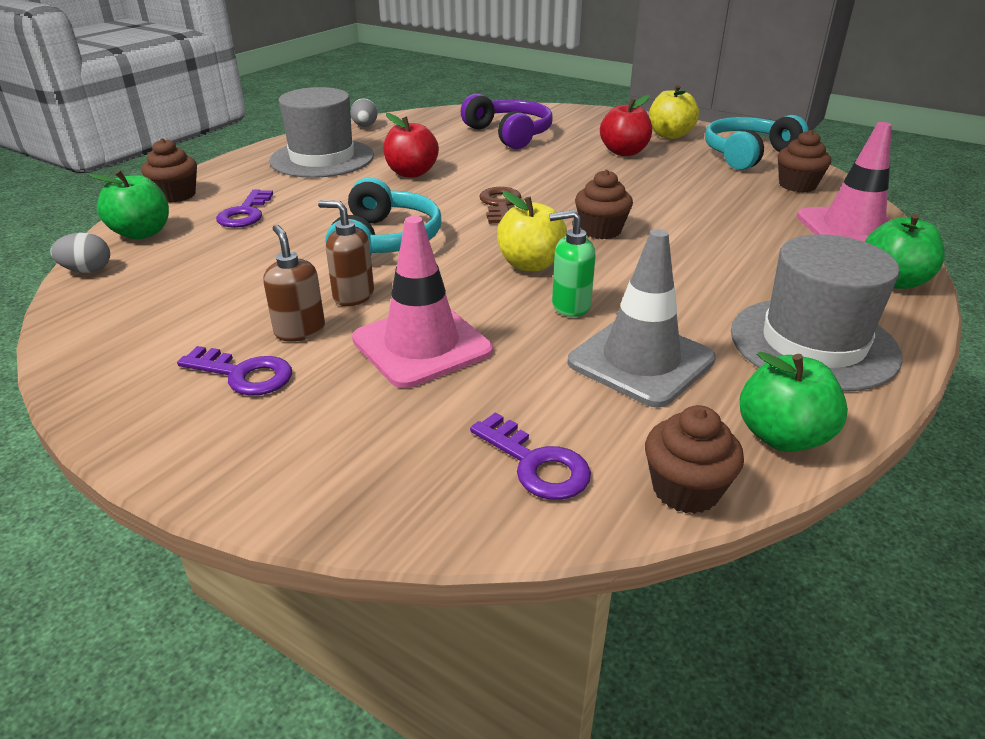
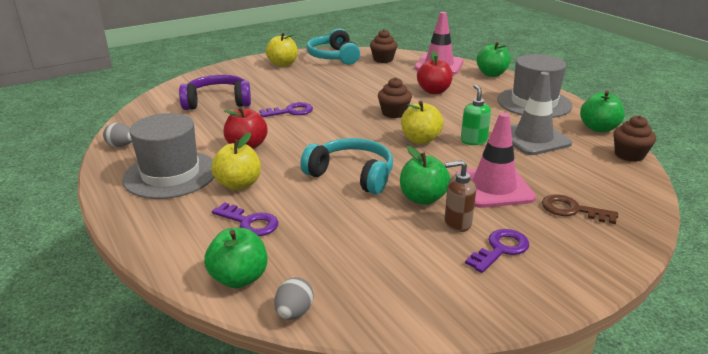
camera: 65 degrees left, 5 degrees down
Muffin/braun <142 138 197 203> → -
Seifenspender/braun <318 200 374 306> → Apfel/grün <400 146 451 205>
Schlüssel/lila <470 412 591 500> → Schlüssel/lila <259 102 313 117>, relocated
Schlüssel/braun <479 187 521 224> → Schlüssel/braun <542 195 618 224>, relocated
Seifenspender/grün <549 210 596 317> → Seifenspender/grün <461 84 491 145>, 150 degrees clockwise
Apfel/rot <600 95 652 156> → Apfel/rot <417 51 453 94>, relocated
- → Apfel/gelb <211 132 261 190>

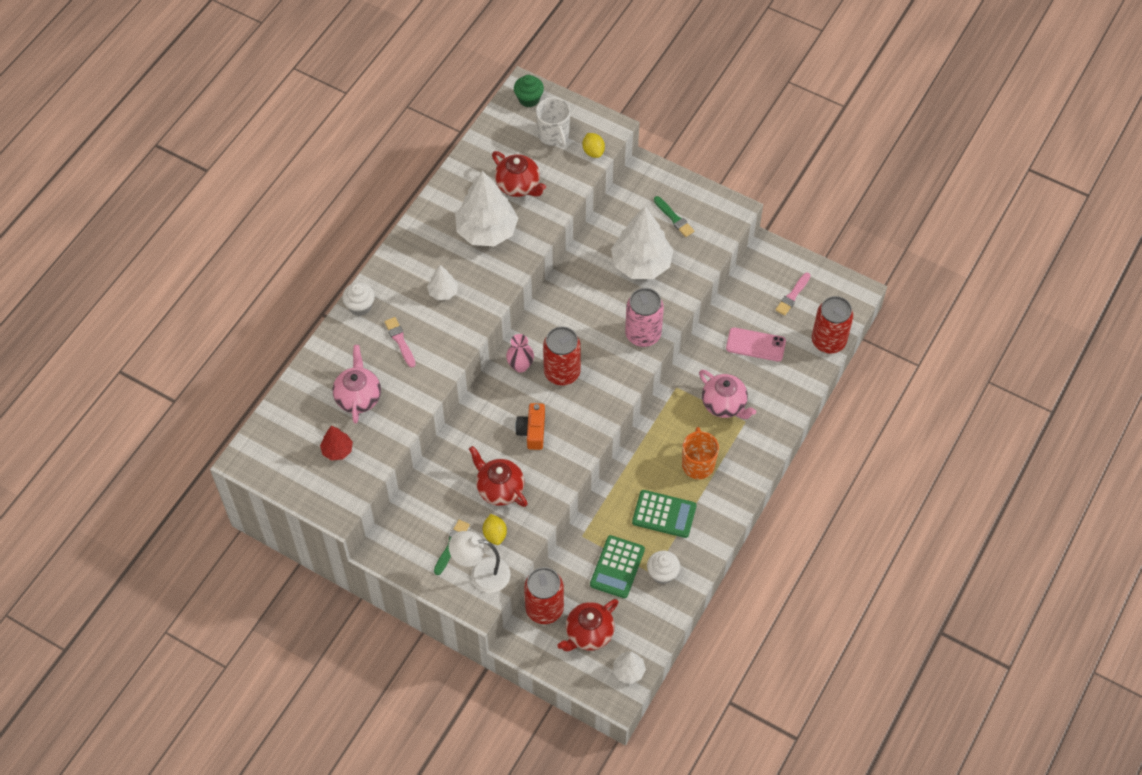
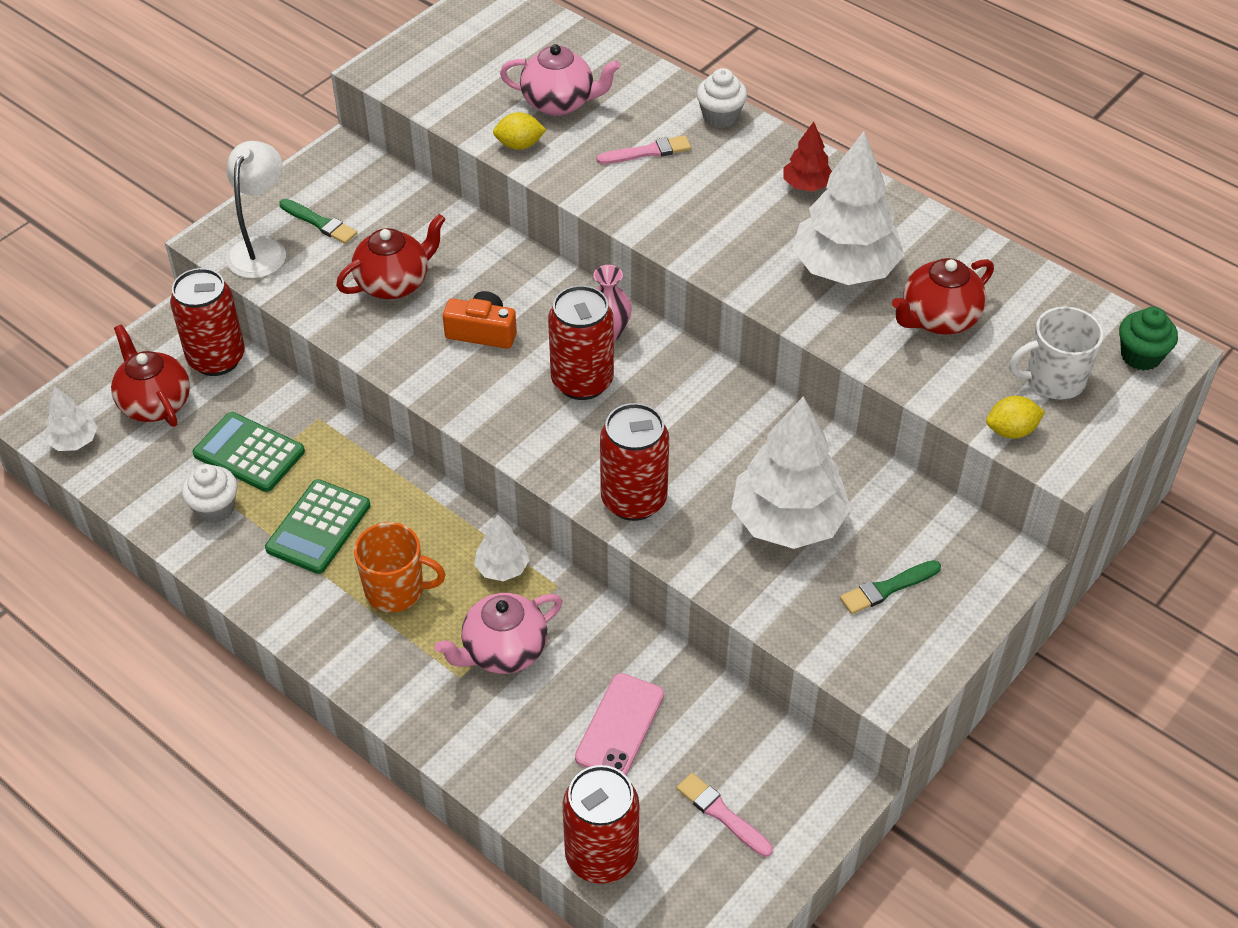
camera: 100 degrees right, 10 degrees down
Baum/rot <320 426 353 461> → Baum/rot <784 122 832 191>, relocated
Baum/weiß <427 265 458 300> → Baum/weiß <474 514 530 581>, relocated
Zitrone/gelb <483 514 507 545> → Zitrone/gelb <493 112 546 150>, relocated
Dose/rosa <625 288 664 347> → Dose/rot <600 403 669 521>

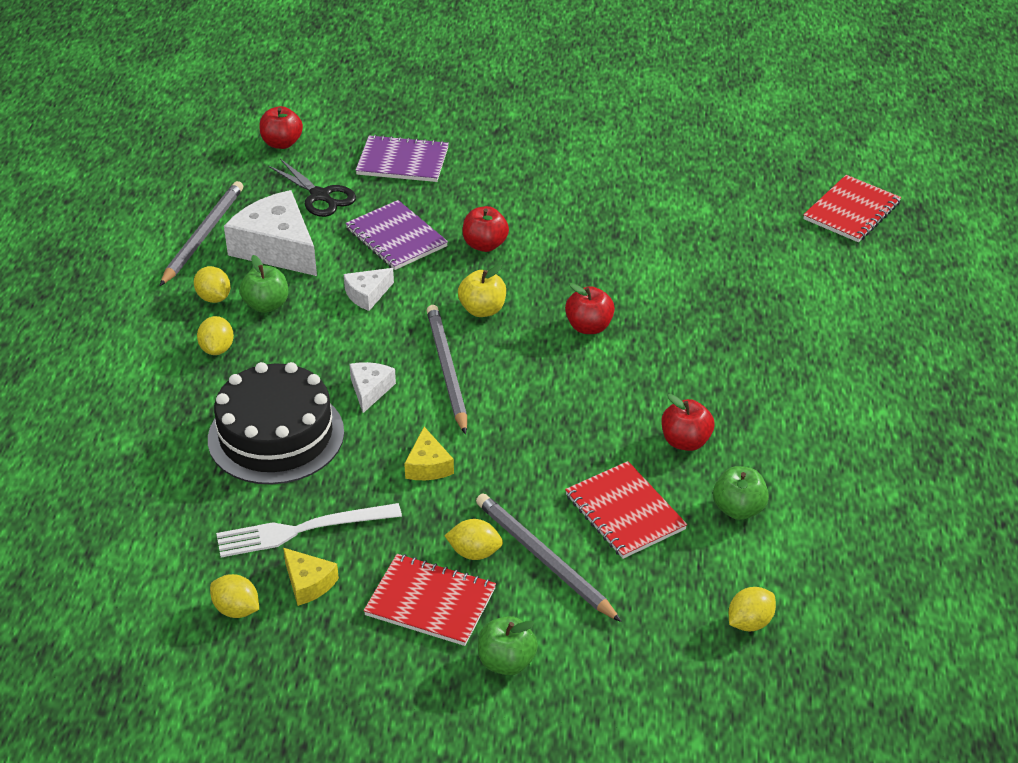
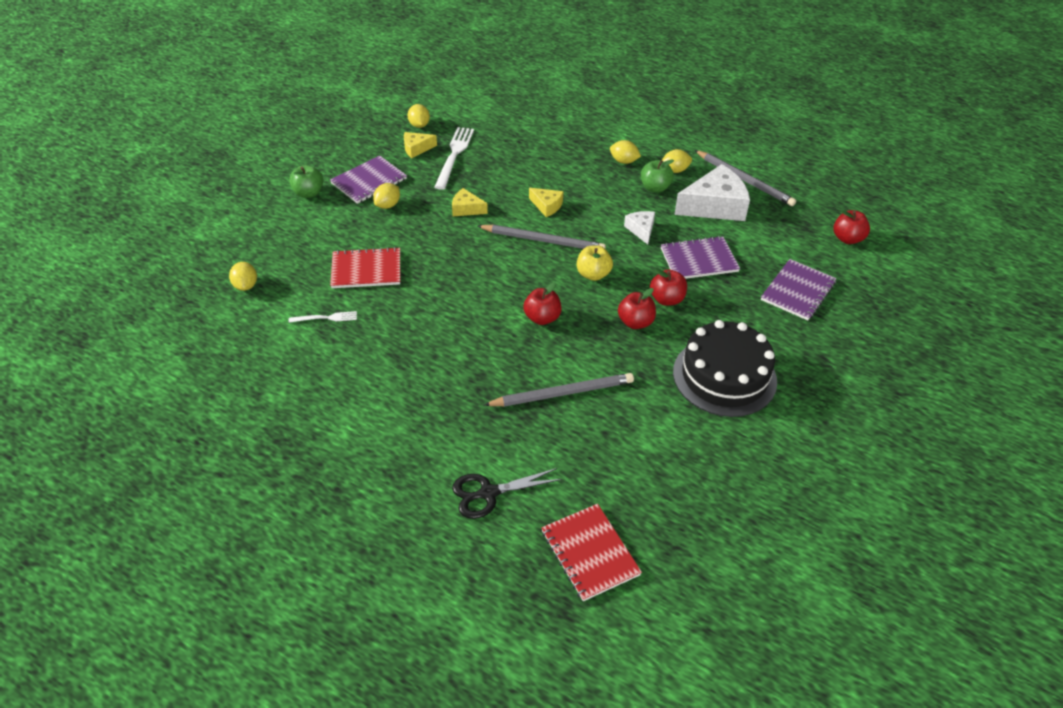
camera: 115 degrees right, 5 degrees up
Kuchen/schwarz <208 362 344 484> → Kuchen/schwarz <673 320 777 417>, relocated
Zitrone/gelb <210 574 259 618> → Zitrone/gelb <408 104 430 128>, 75 degrees counterclockwise
Schere/schwarz <268 159 356 217> → Schere/schwarz <452 468 562 519>, relocated
Käse/weiß <349 362 396 413> → Käse/gelb <529 188 563 217>
Notizbuch/rot <363 554 496 646> → Notizbuch/lila <330 156 407 204>
Bleistift/grau <476 493 622 622> → Bleistift/grau <484 373 634 407>, relocated
Apfel/rot <662 394 714 451> → Apfel/rot <618 288 656 329>, relocated
Apfel/grün <713 466 769 520> → Gabel/weiß <289 311 357 323>

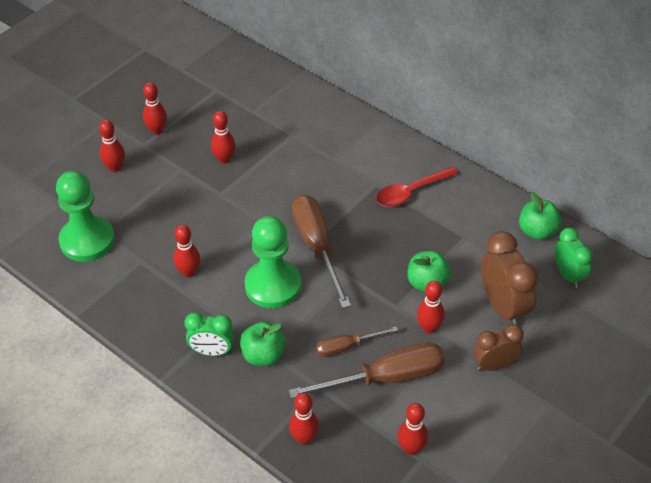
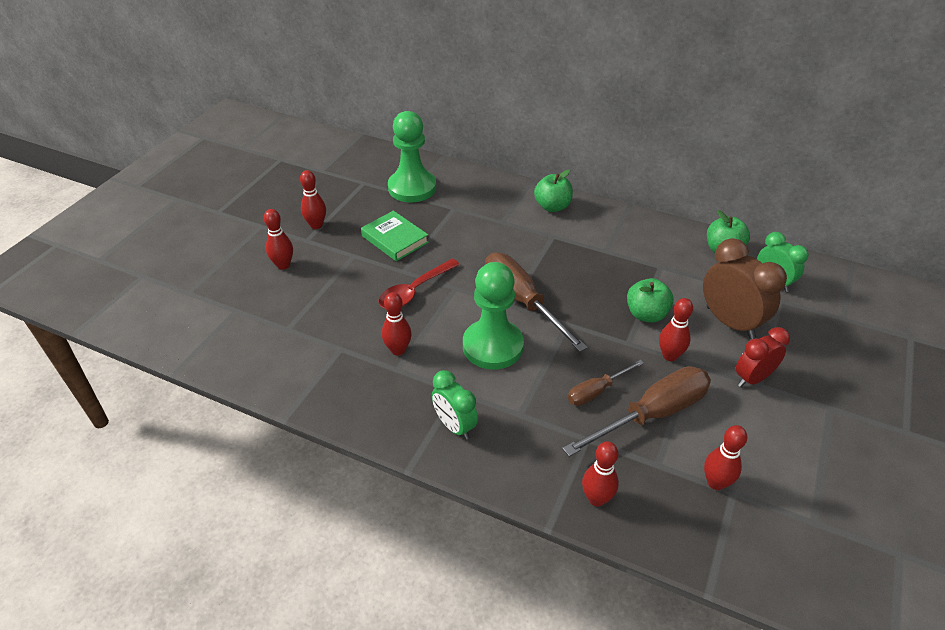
camera: 15 degrees left, 5 degrees down
Bauer/grün <56 171 115 262> → Bauer/grün <388 111 436 202>, relocated
Wecker/grün <184 312 234 356> → Wecker/grün <432 370 478 440>, 60 degrees clockwise
Bowlingkegel/rot <211 111 235 164> → Buch/grün <361 211 429 261>
Apfel/grün <240 322 286 366> → Apfel/grün <534 170 573 212>, relocated
Löffel/rot <376 167 458 207> → Löffel/rot <378 259 460 309>, relocated
Wecker/braun <473 324 524 371> → Wecker/rot <736 327 790 387>

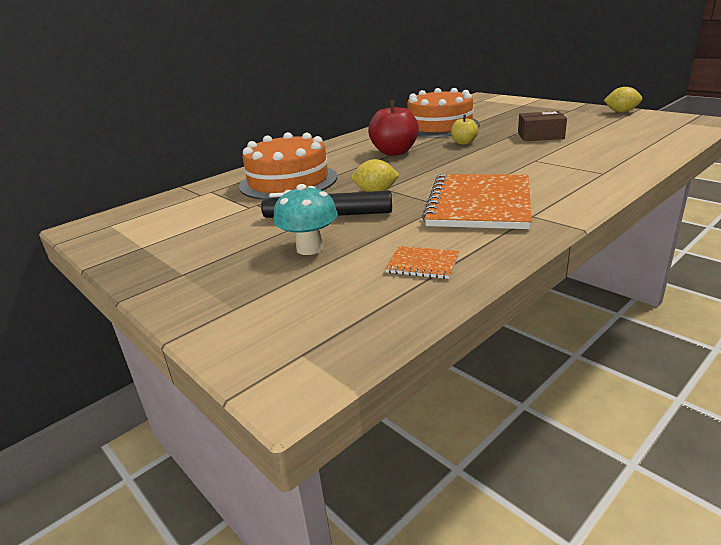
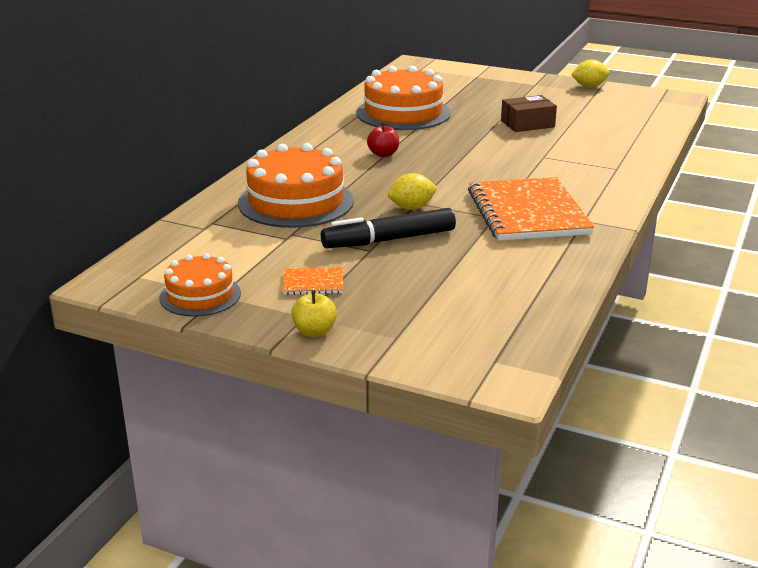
camera: 25 degrees left, 0 degrees up
Pilz/türkis <273 184 338 255> → -
Apfel/rot <368 100 419 156> → Apfel/rot <367 123 399 157>, x0.55
Notizbuch/orange <385 246 459 279> → Notizbuch/orange <283 267 343 295>, relocated
Apfel/gelb <451 115 478 145> → Apfel/gelb <291 290 337 337>, relocated
- → Kuchen/orange <159 253 241 317>

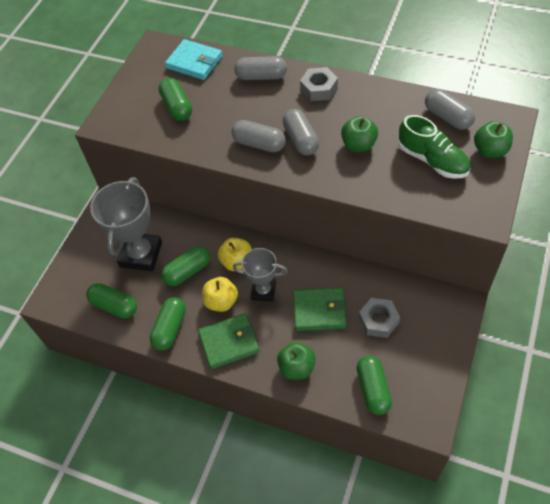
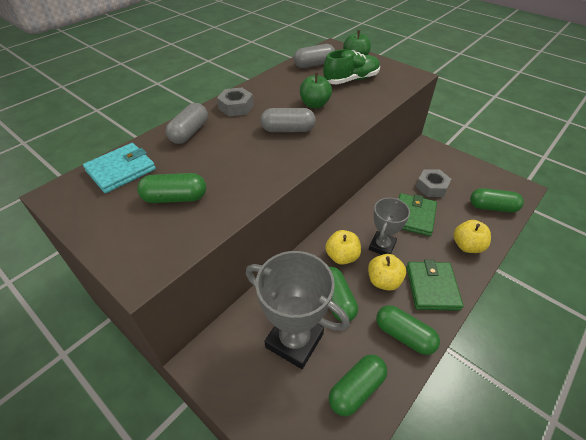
camera: 75 degrees left, 10 degrees down
Kapsel/grau <232 120 286 152> → -
Apfel/grün <277 342 316 380> → Apfel/gelb <454 220 491 253>

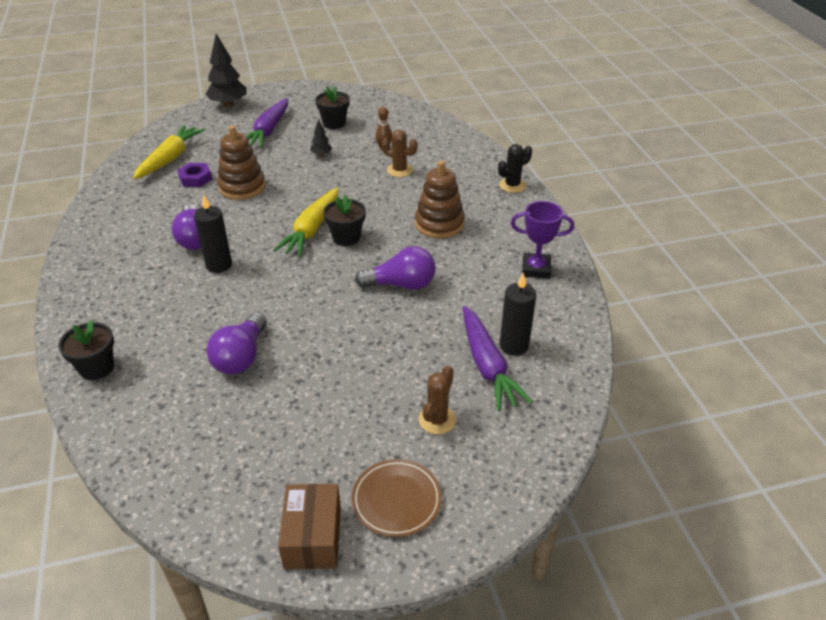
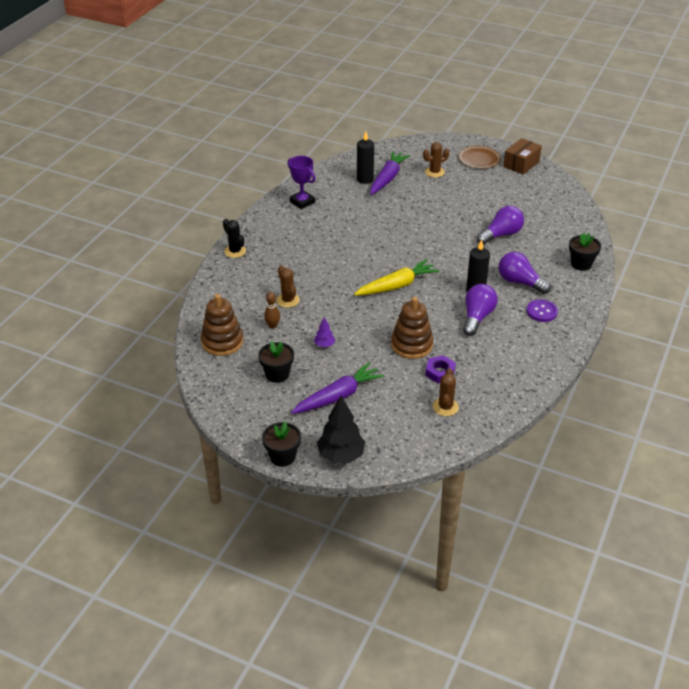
camera: 140 degrees left, 0 degrees up
Karotte/gelb <133 125 205 180> → Kaktus/braun <433 368 459 416>
Baum/schwarz <310 119 332 156> → Baum/lila <314 317 335 347>
Blumentopf/schwarz <323 195 366 246> → Blumentopf/schwarz <262 421 301 467>, relocated
Glühbirne/lila <355 246 436 290> → Glühbirne/lila <499 252 551 294>, relocated
Stapelspielzeug/braun <415 161 465 238> → Stapelspielzeug/braun <201 294 243 356>, relocated
Kaktus/schwarz <498 144 532 193> → Kaktus/schwarz <223 219 246 258>, 45 degrees clockwise
- → Knopf/lila <526 299 558 322>

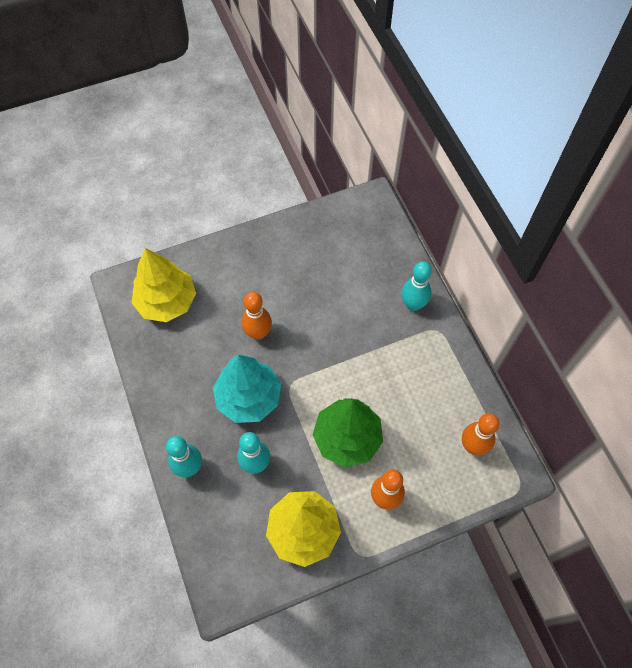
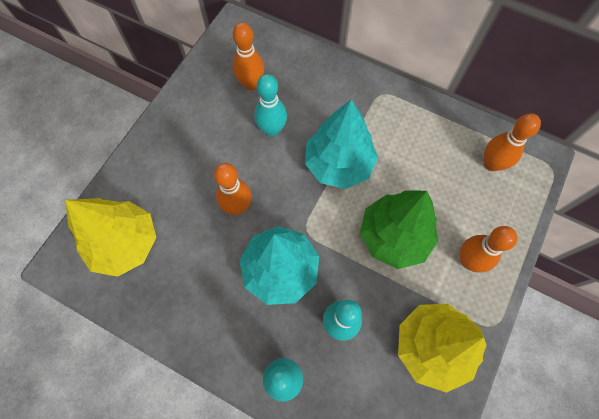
camera: 40 degrees left, 5 degrees up
Bowlingkegel/türkis <401 261 432 311> → Bowlingkegel/türkis <254 74 287 137>, relocated
- → Bowlingkegel/orange <233 22 264 90>
- → Baum/türkis <305 99 378 189>

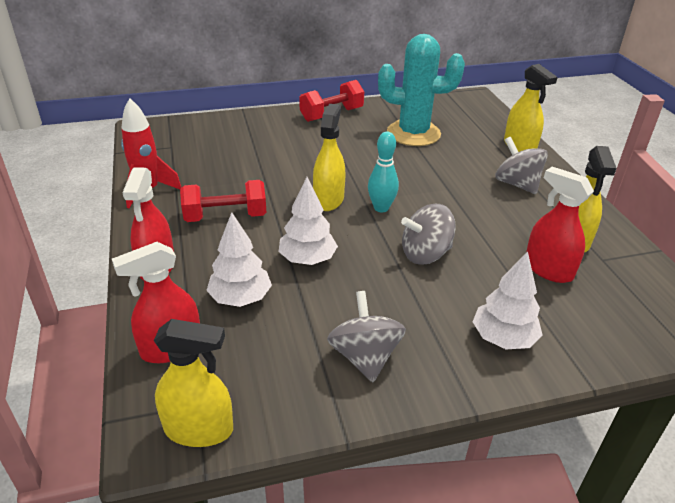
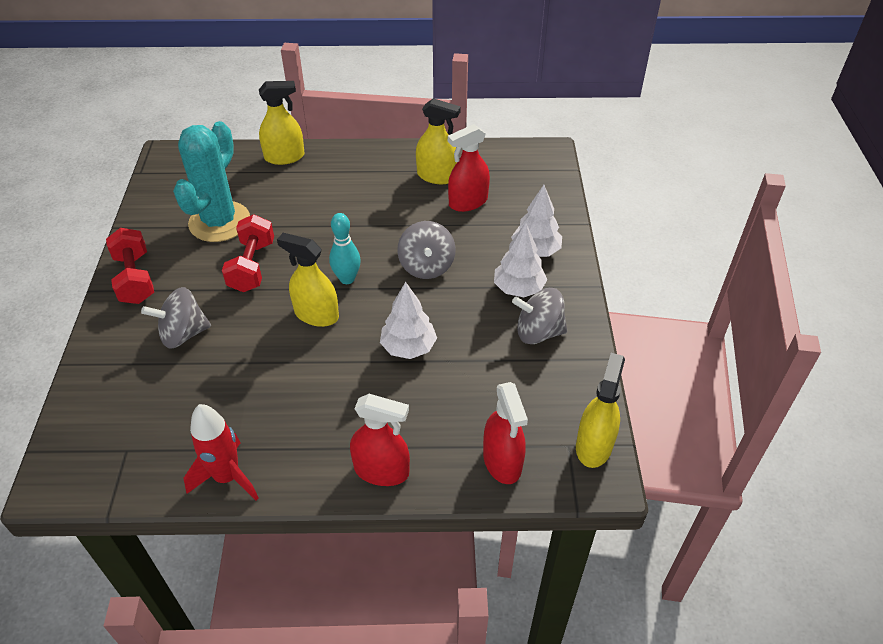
camera: 75 degrees left, 10 degrees up
Hantel/rot <180 180 267 222> → Hantel/rot <222 214 274 292>, relocated
Baum/weiß <206 212 272 307> → Baum/weiß <494 223 547 297>, relocated
Kreisel/grau <495 137 548 194> → Kreisel/grau <141 287 211 349>, relocated

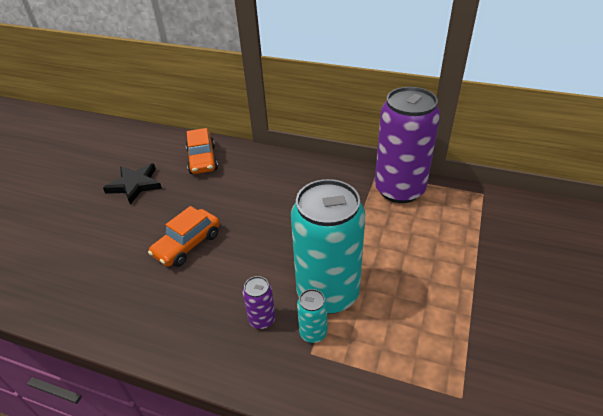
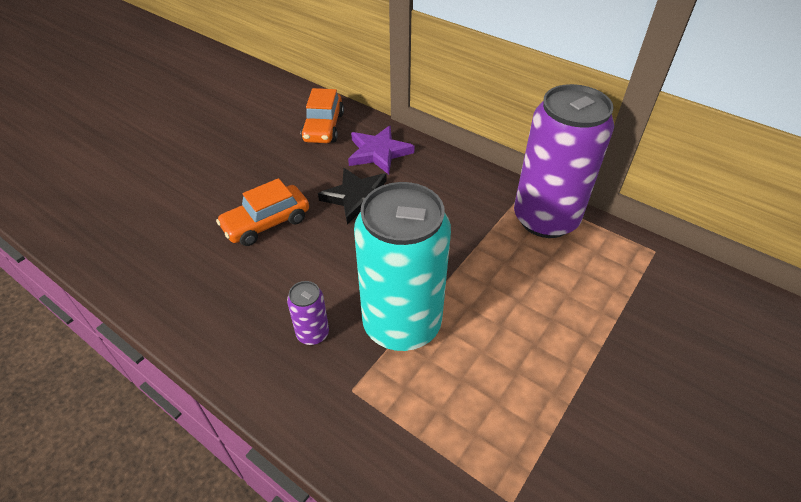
camera: 15 degrees right, 5 degrees up
Stern/schwarz <103 163 162 205> → Stern/schwarz <318 168 387 225>, relocated
Dose/türkis <297 289 327 343> → -
- → Stern/lila <348 126 414 175>

